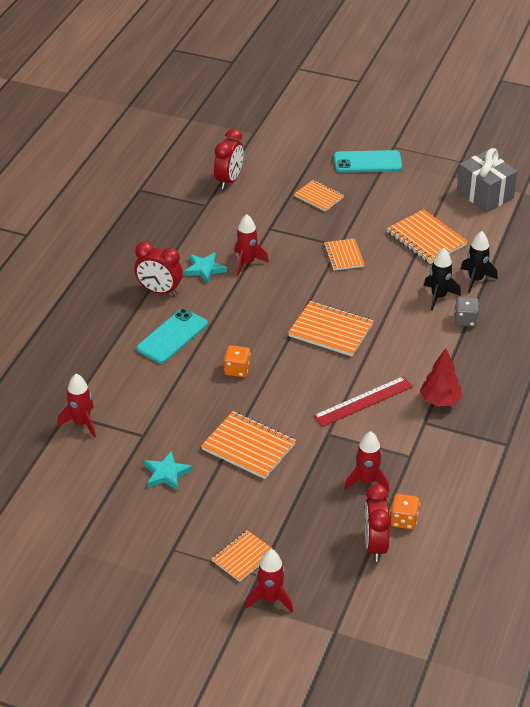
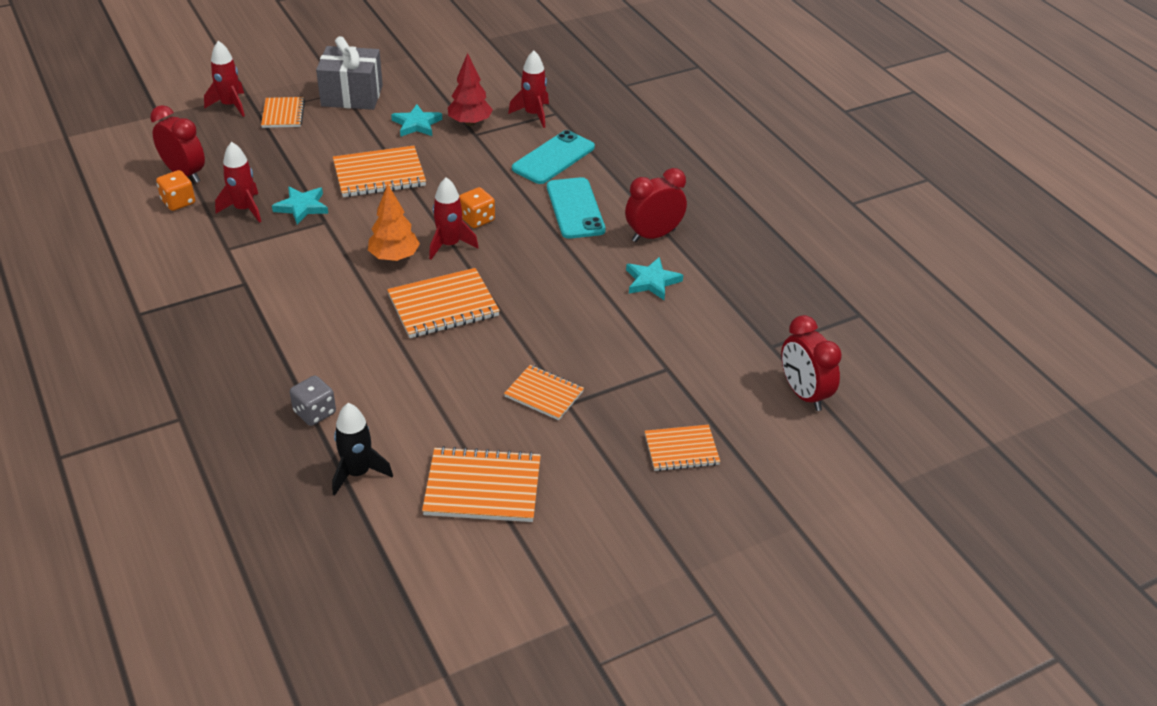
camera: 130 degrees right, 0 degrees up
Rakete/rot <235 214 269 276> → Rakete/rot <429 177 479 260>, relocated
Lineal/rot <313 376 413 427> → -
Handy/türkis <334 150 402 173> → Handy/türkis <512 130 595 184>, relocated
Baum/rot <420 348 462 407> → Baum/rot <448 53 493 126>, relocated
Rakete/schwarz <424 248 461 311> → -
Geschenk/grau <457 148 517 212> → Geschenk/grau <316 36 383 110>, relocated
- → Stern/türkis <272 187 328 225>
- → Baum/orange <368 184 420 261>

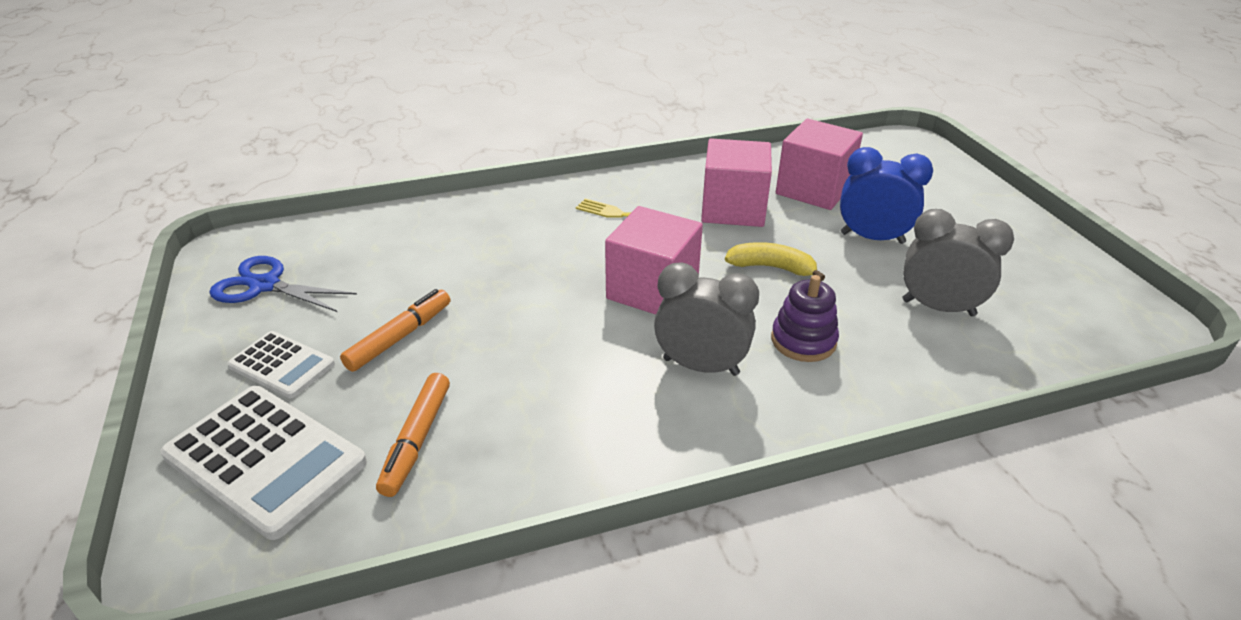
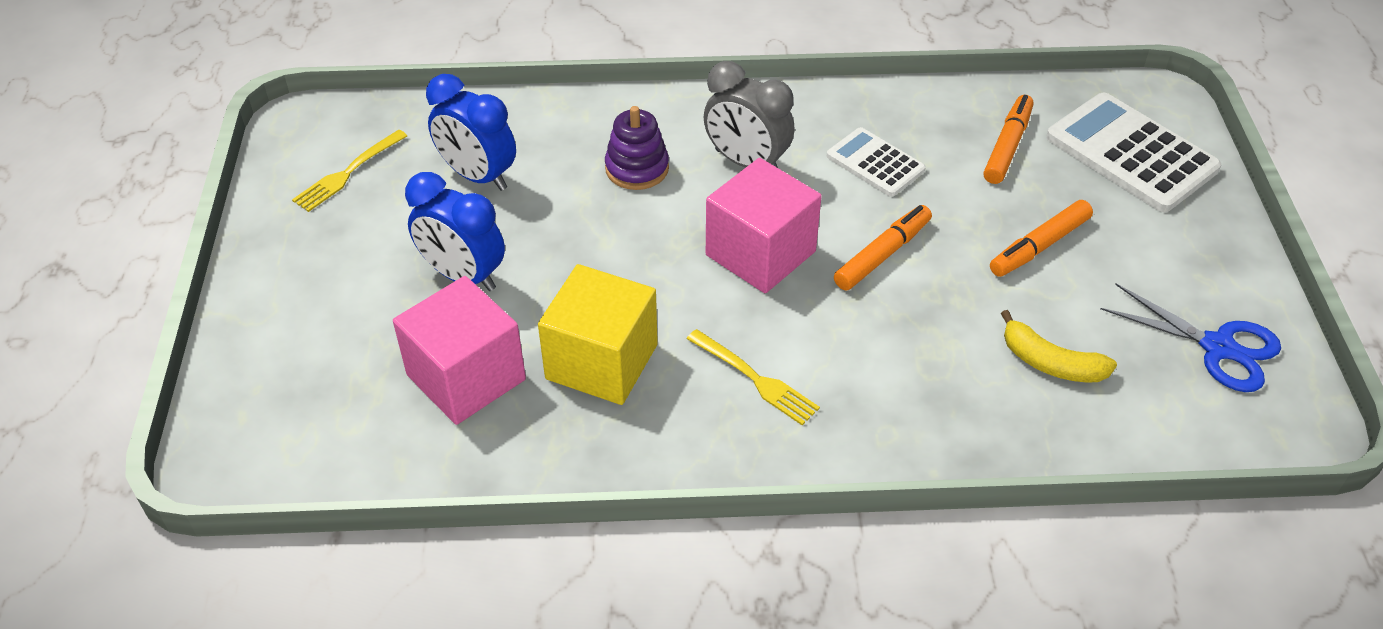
camera: 165 degrees left, 10 degrees up
Taschenrechner/weiß <227 331 335 398> → Taschenrechner/weiß <827 127 926 197>, relocated
Kubus/rosa <701 139 772 227> → Kubus/gelb <538 264 658 405>
Banane/gelb <725 242 825 281> → Banane/gelb <1001 310 1117 382>, relocated
Wecker/grau <902 209 1014 316> → Wecker/blau <426 74 516 191>
- → Gabel/gelb <292 130 407 212>
- → Filzstift/orange <834 205 932 290>

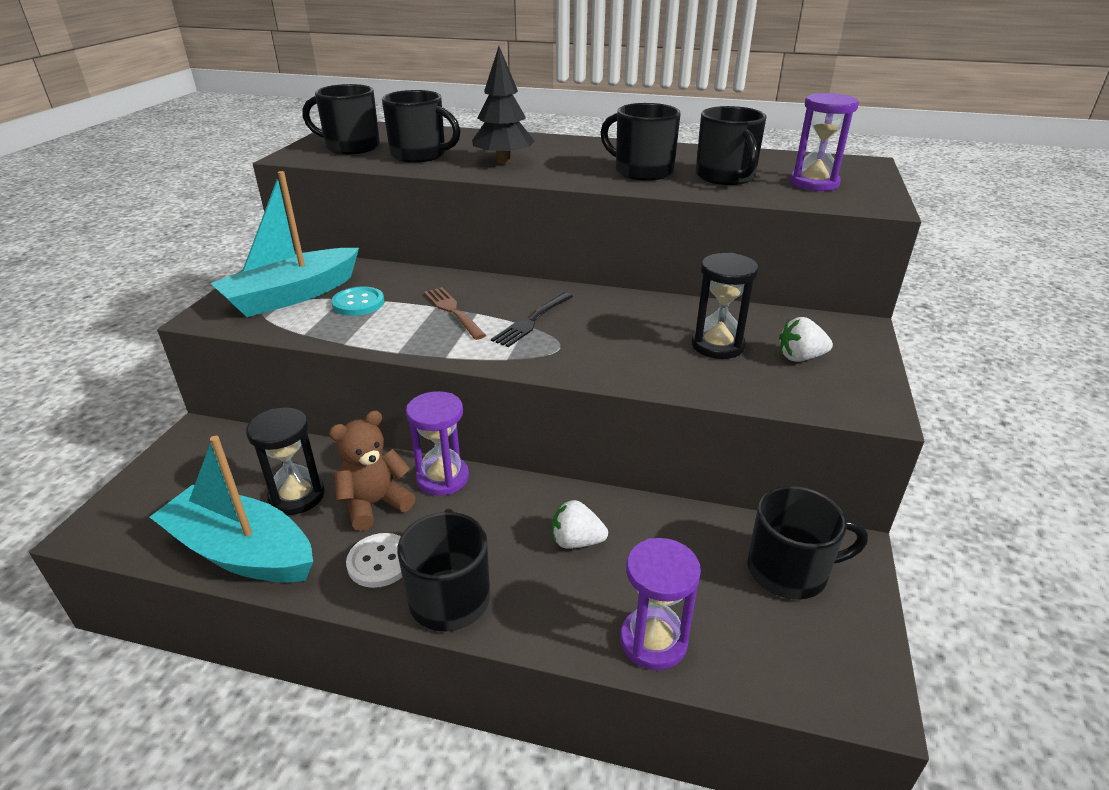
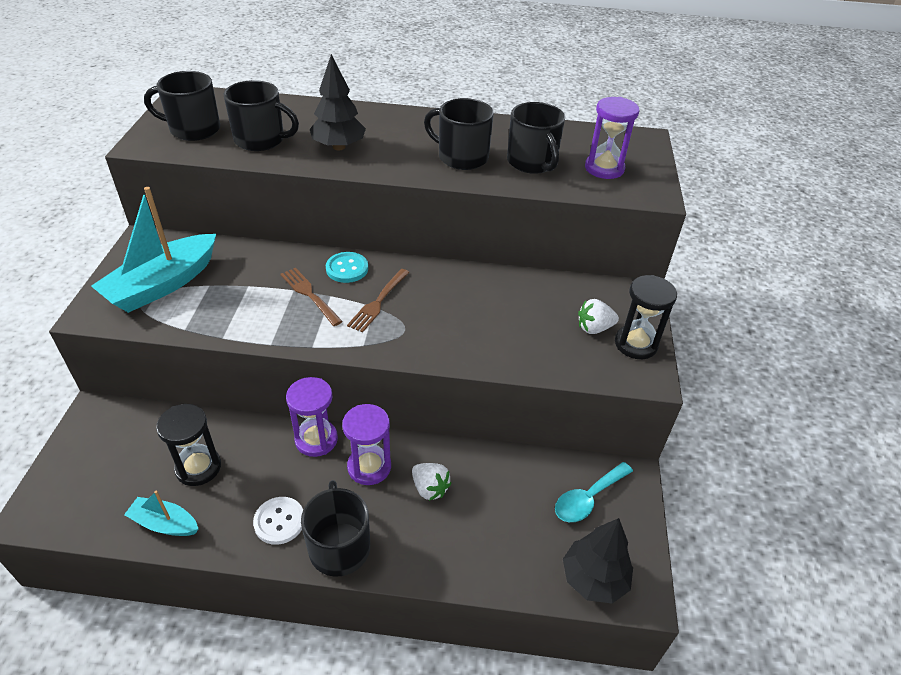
camera: 10 degrees left, 10 degrees up
Boot/türkis <150 436 313 583> → Boot/türkis <124 490 198 536>, x0.52
Teddybär/braun <329 411 415 531> → -
Knopf/türkis <331 286 384 316> → Knopf/türkis <326 252 368 283>, relocated
Gabel/schwarz <491 293 573 347> → Gabel/braun <347 269 410 333>
Erdbeere/weiß <552 500 608 549> → Erdbeere/weiß <412 463 451 501>, 135 degrees counterclockwise
Sanduhr/lila <620 538 701 670> → Sanduhr/lila <342 404 391 485>, relocated
Sanduhr/schwarz <692 253 759 359> → Sanduhr/schwarz <615 275 677 359>, relocated
Tasse/schwarz <747 486 868 600> → Löffel/türkis <555 462 633 522>
- → Baum/schwarz <563 518 633 603>

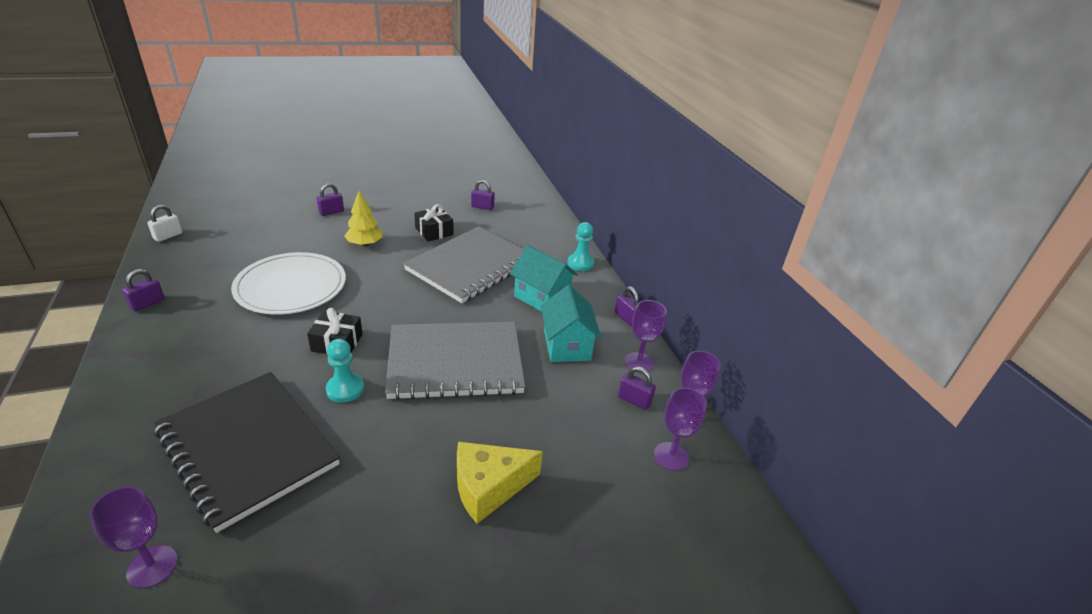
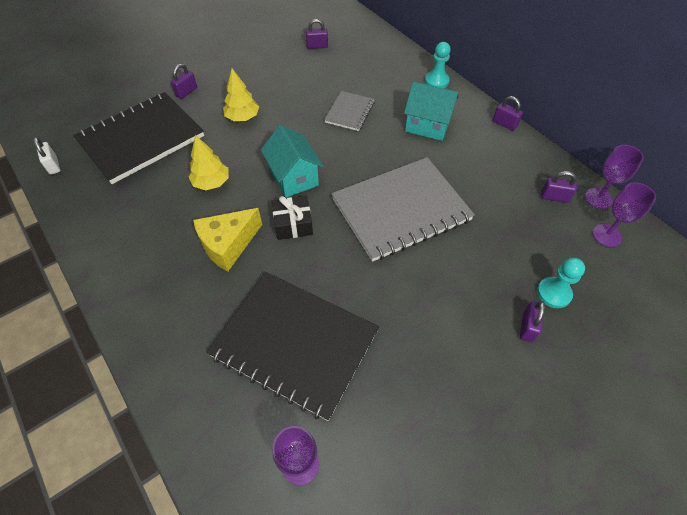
camera: 15 degrees left, 20 degrees up
Vorhängeschloss/lila <123 269 165 311> → Vorhängeschloss/lila <520 301 545 342>, relocated
Vorhängeschloss/weiß <147 205 183 242> → Vorhängeschloss/weiß <33 137 60 175>, 45 degrees counterclockwise
Teller/weiß <231 252 346 315> → Baum/gelb <188 135 229 190>
Bauer/türkis <326 339 364 403> → Bauer/türkis <537 258 585 308>, relocated
Notizbuch/grau <403 226 524 303> → Notizbuch/grau <324 91 375 131>, x0.49
Geschenk/schwarz <414 204 454 242> → -
Käse/gelb <457 442 543 524> → Käse/gelb <193 208 262 271>, relocated
Haus/türkis <541 285 602 362> → Haus/türkis <261 125 323 198>, relocated
Kelch/lila <624 300 667 373> → -
- → Notizbuch/schwarz <73 92 204 184>

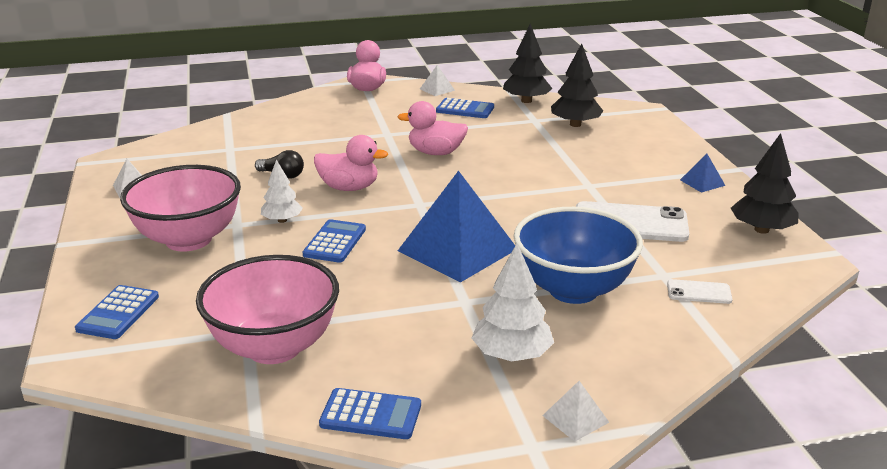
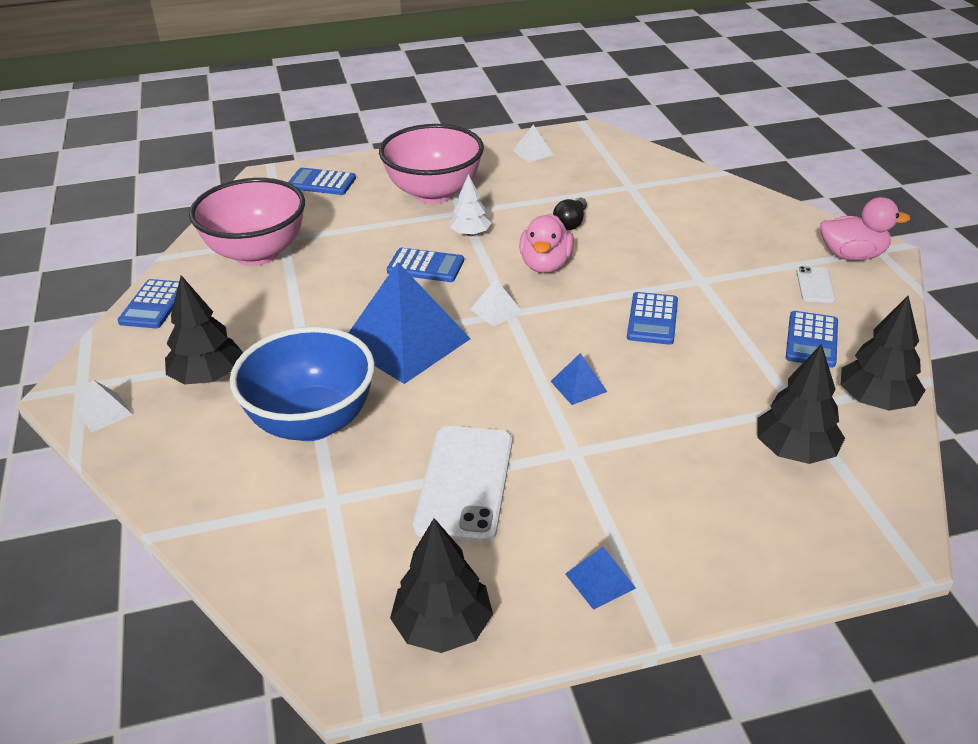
camera: 90 degrees right, 10 degrees up
Ente/rosa <397 101 468 155> → Taschenrechner/blau <627 292 678 345>
Pyramide/weiß <420 65 455 96> → Pyramide/weiß <470 279 523 327>, relocated
Baum/weiß <472 244 554 362> → Baum/schwarz <165 275 243 384>
Handy/weiß <667 279 732 304> → Handy/weiß <796 266 835 303>, relocated
- → Pyramide/blau <551 353 607 405>

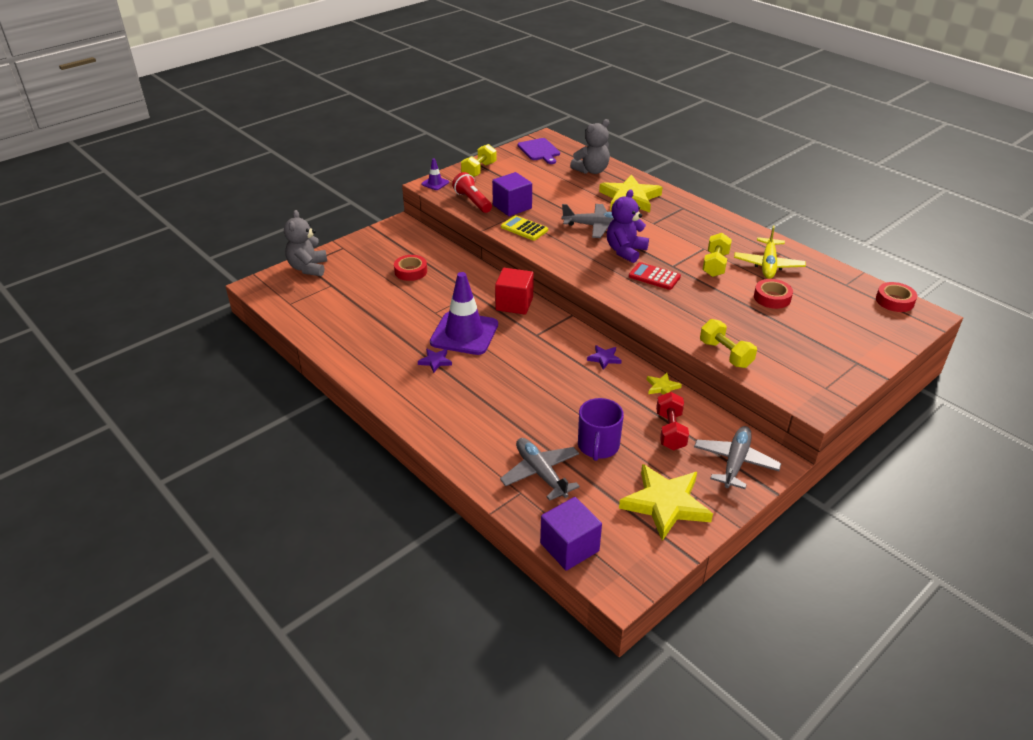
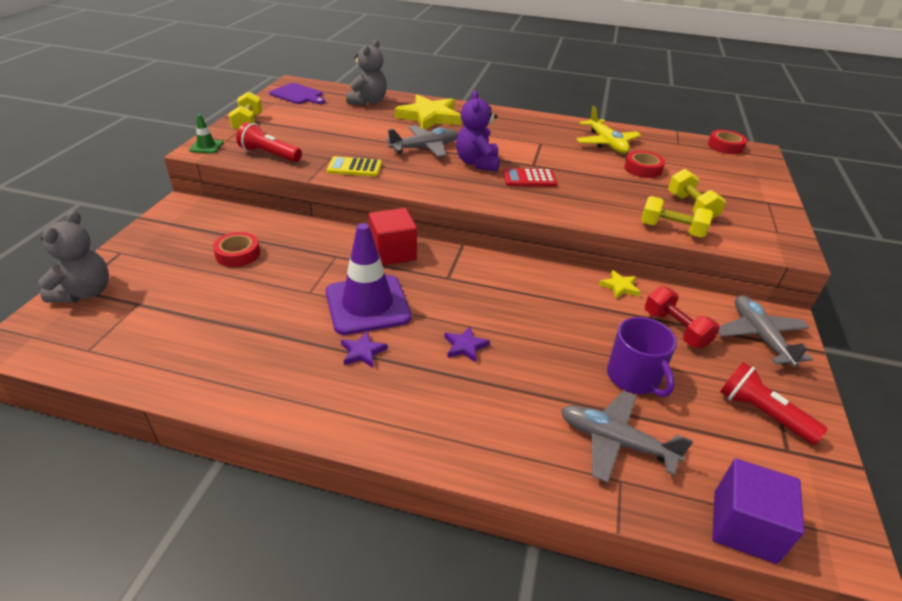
camera: 35 degrees left, 0 degrees up
Teddybär/grau <284 210 327 276> → Teddybär/grau <38 210 109 303>, 135 degrees counterclockwise
Leitkegel/lila <421 158 449 190> → Leitkegel/grün <189 114 223 153>
Kubus/lila <492 172 532 216> → -
Stern/lila <587 345 622 370> → Stern/lila <444 326 490 363>, relocated
Stern/gelb <619 464 713 541> → Taschenlampe/rot <720 362 828 445>
Hantel/gelb <702 233 732 277> → Hantel/gelb <668 169 726 220>, relocated

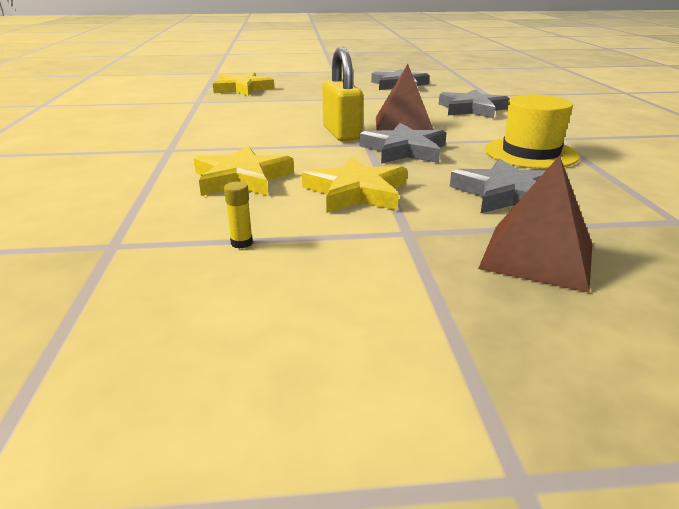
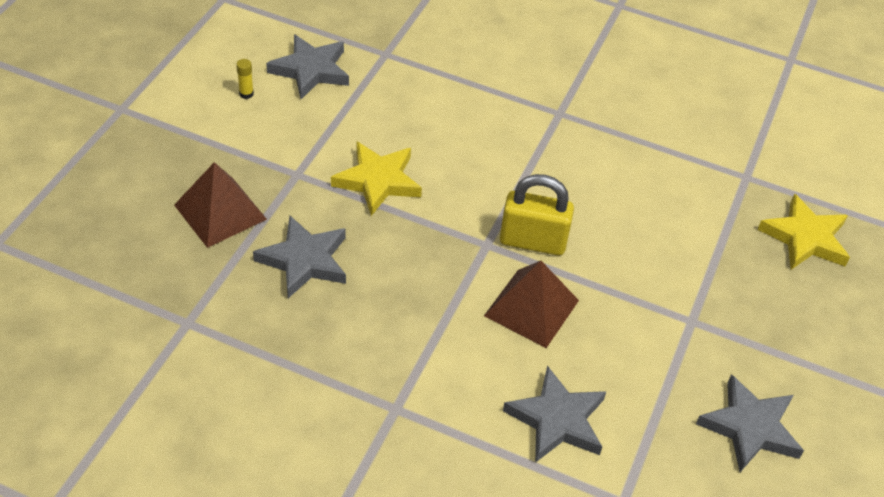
camera: 115 degrees right, 20 degrees up
Stern/gelb <194 146 294 196> → -
Klebestift/gelb <224 182 253 248> → Klebestift/gelb <236 59 254 99>, relocated
Stern/grau <360 123 447 164> → Stern/grau <266 34 349 99>, relocated
Hut/gelb <485 94 579 169> → -

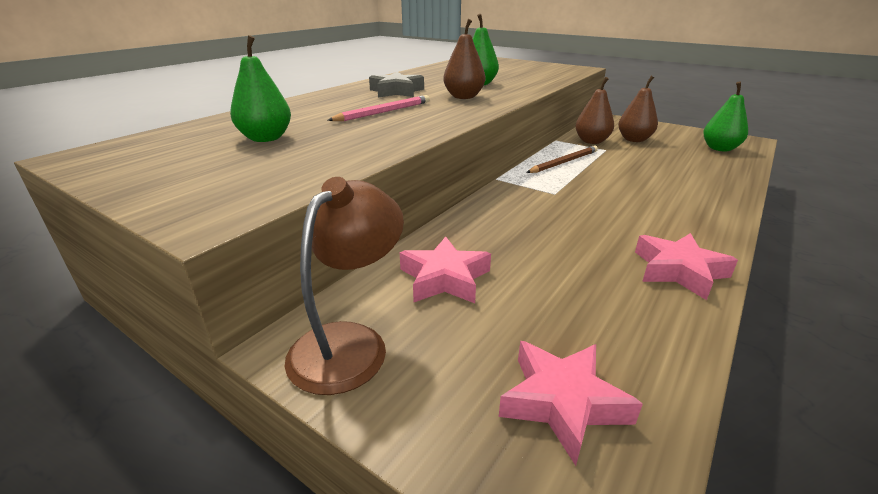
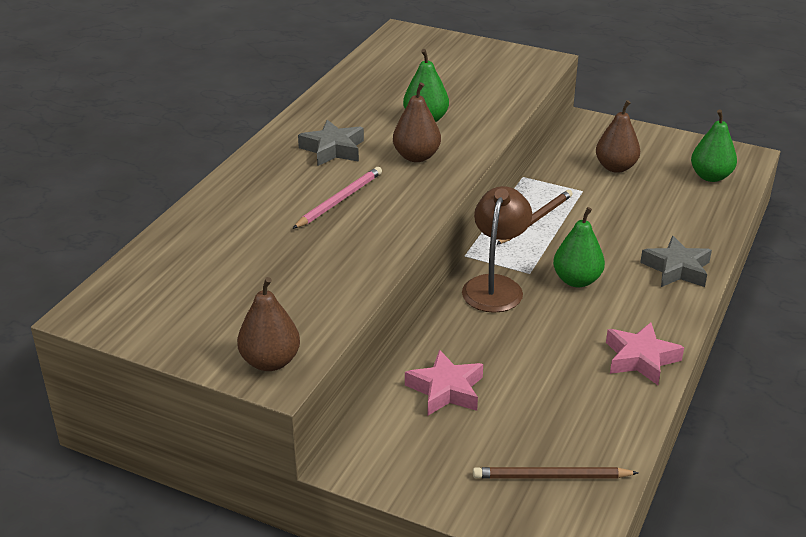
camera: 10 degrees left, 5 degrees up
Birne/grün <230 35 291 142> → Birne/grün <553 207 605 287>, relocated
Lampe/braun <285 177 404 395> → Lampe/braun <462 186 532 313>, relocated
Stern/rosa <499 341 643 466> → Bleistift/braun <473 467 638 479>
Birne/braun <576 77 614 144> → Birne/braun <237 277 300 371>, relocated
- → Stern/grau <640 236 712 287>

